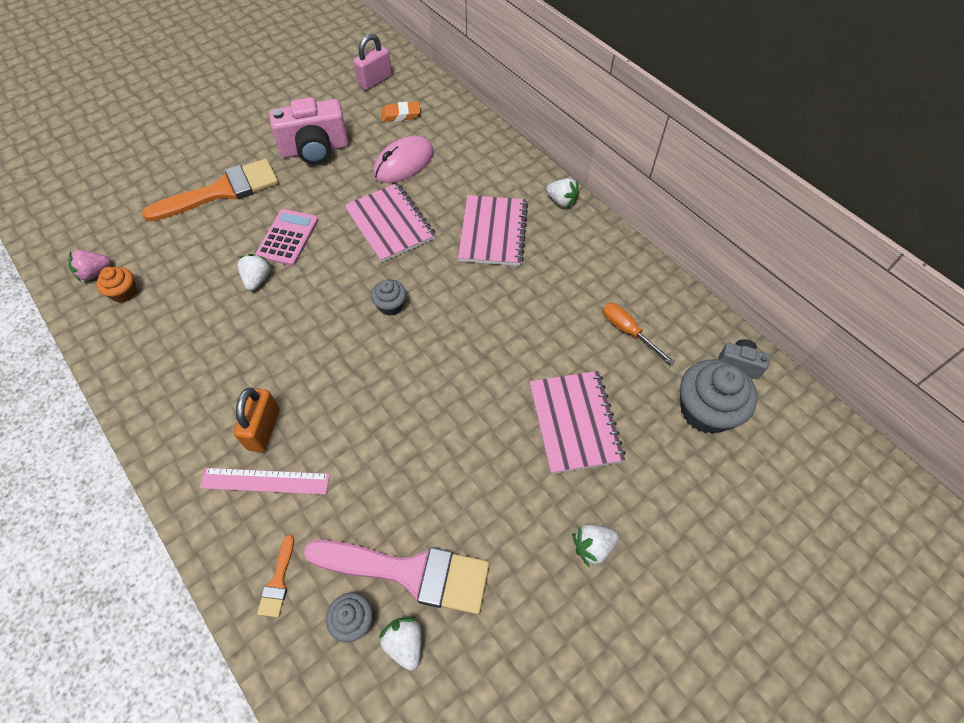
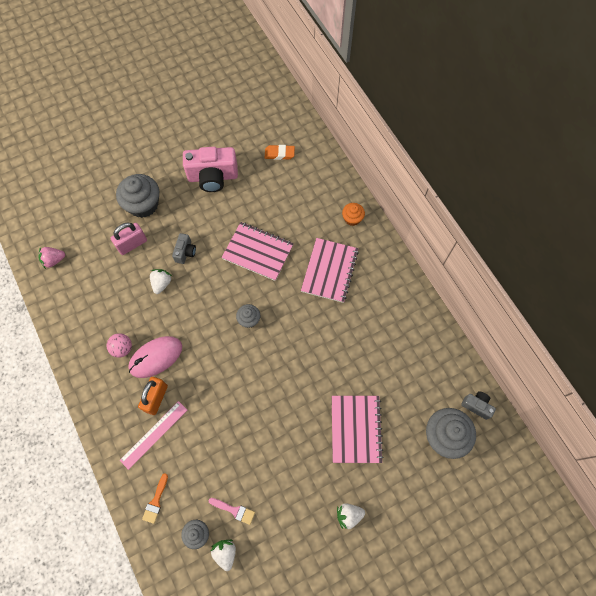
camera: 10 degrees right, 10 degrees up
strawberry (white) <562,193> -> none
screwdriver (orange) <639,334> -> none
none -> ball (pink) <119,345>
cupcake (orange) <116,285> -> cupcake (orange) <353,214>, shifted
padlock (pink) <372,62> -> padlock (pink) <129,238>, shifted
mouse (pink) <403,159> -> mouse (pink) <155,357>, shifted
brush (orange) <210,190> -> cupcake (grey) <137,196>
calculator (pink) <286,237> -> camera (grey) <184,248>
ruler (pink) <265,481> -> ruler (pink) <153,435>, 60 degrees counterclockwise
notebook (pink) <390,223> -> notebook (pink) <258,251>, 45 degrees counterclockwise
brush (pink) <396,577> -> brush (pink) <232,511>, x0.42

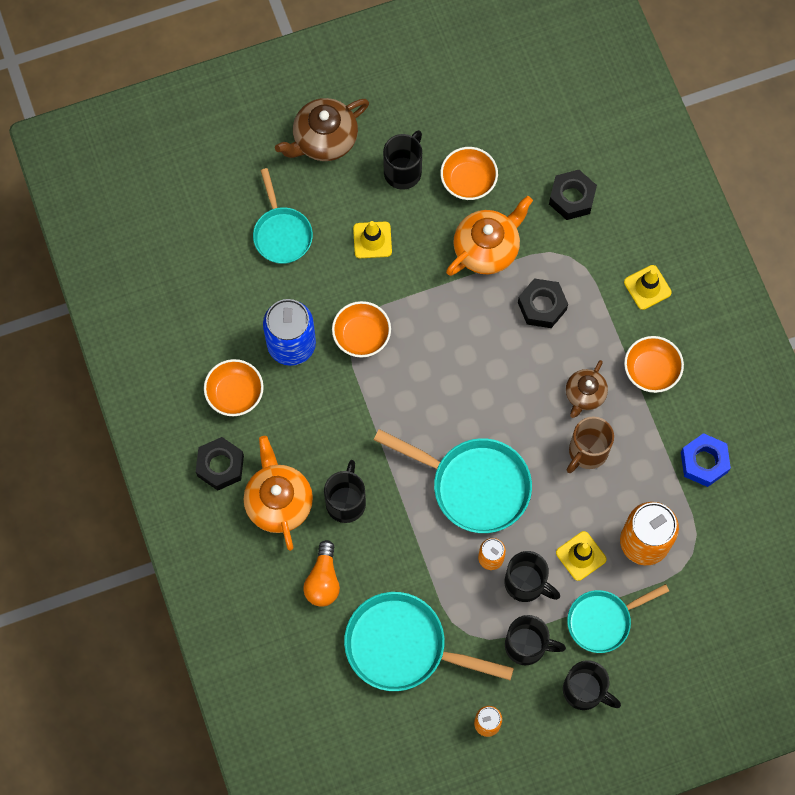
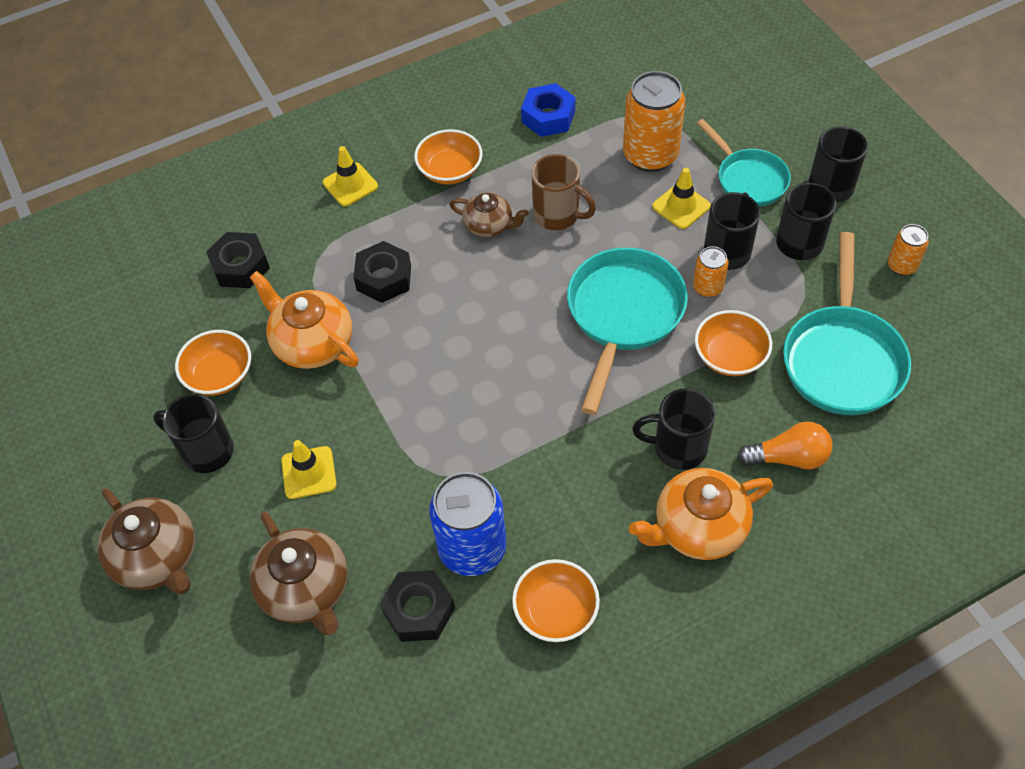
camera: 95 degrees left, 15 degrees down
nut (black) <220,464> -> nut (black) <417,606>, shifted
bowl (orange) <361,329> -> bowl (orange) <733,343>, shifted
pan (turquoise) <283,216> -> teapot (brown) <298,573>

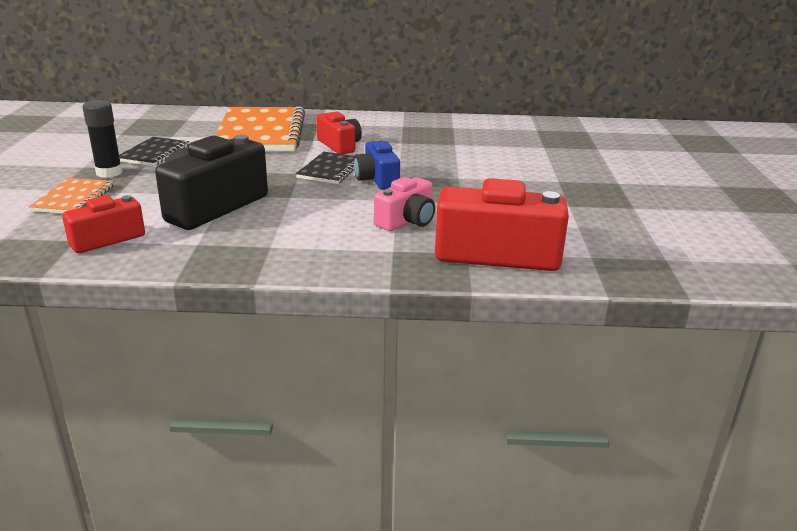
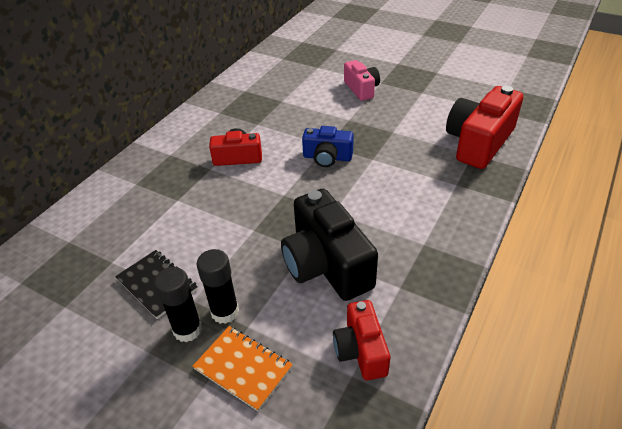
camera: 60 degrees left, 15 degrees up
notebook (orange) <260,128> -> none
notebook (black) <325,168> -> none
none -> glue stick (black) <218,286>
camera (pink) <404,204> -> camera (pink) <362,80>, shifted

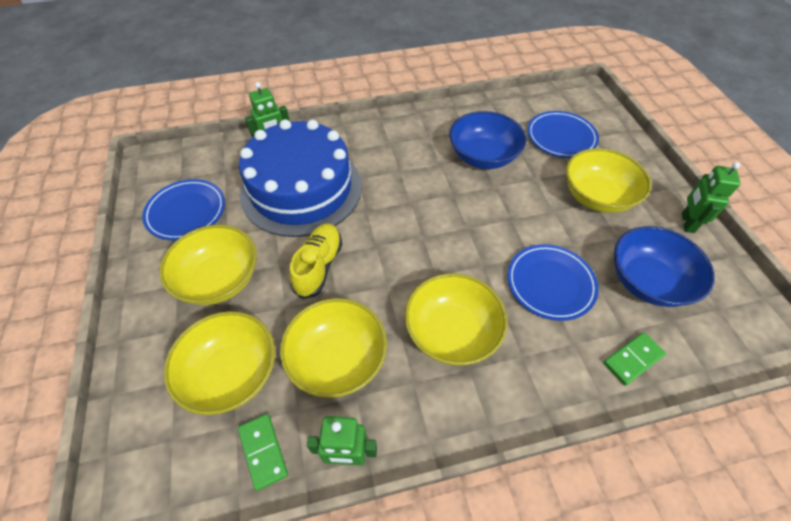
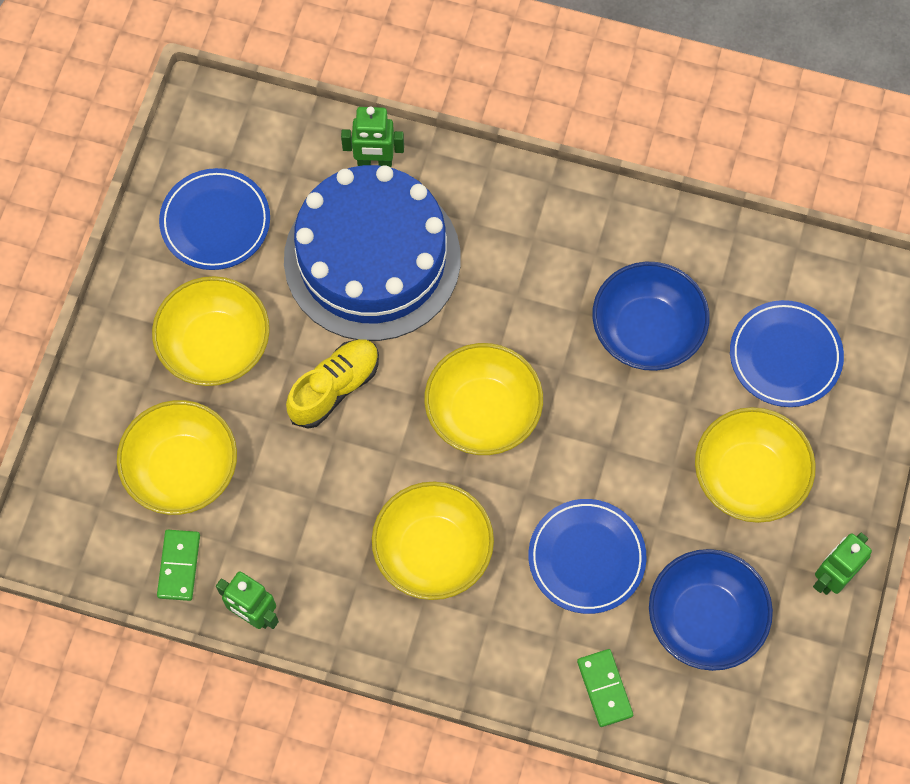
camera: 30 degrees right, 15 degrees up
bowl (yellow) <333,348> -> bowl (yellow) <483,399>, shifted
domino (green) <634,359> -> domino (green) <605,688>, 75 degrees clockwise

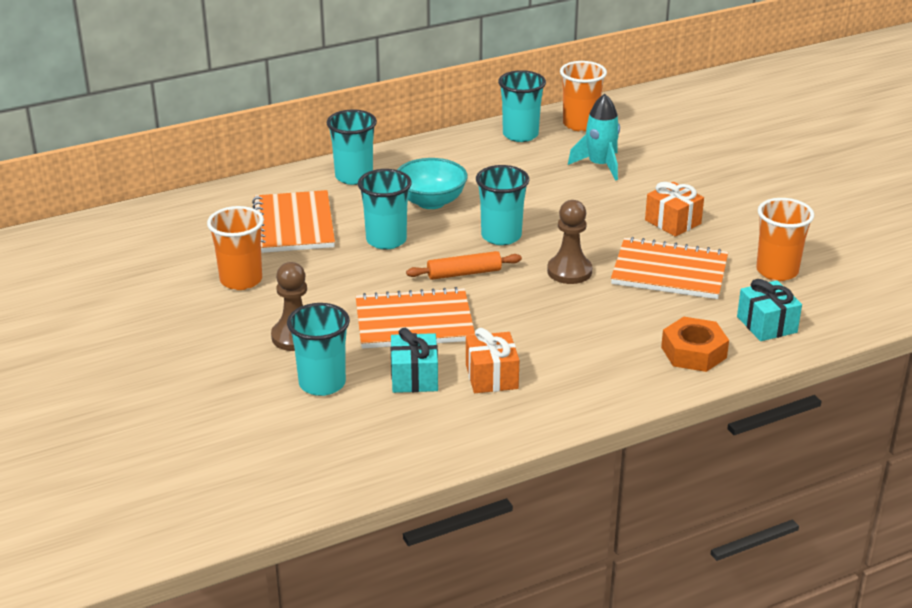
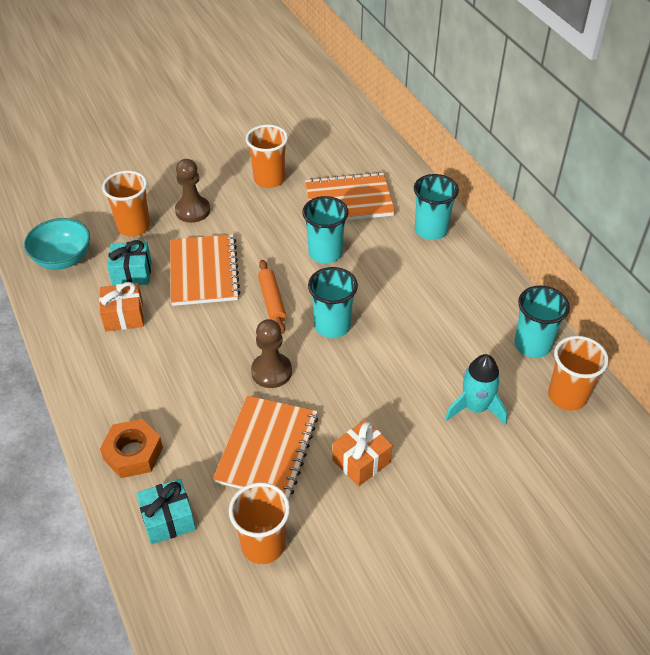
camera: 90 degrees right, 15 degrees up
bowl (turquoise) <432,183> -> bowl (turquoise) <57,244>, shifted
cup (turquoise) <318,349> -> cup (orange) <126,203>

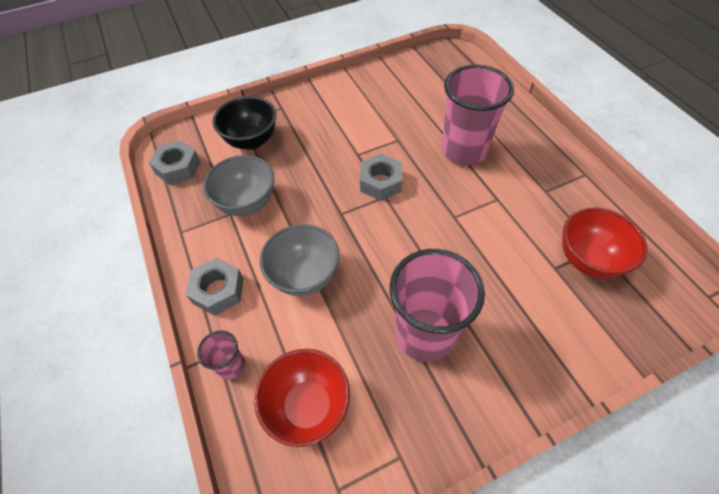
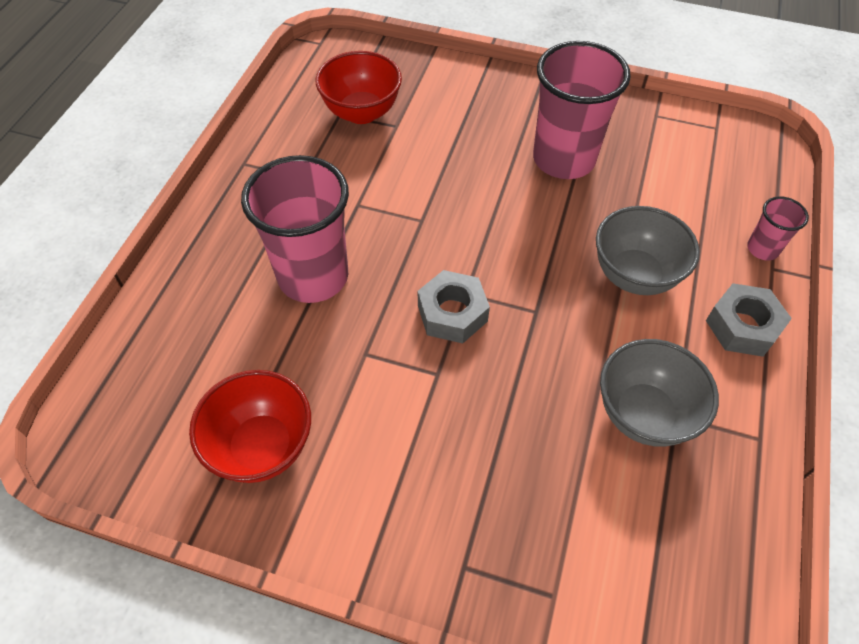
camera: 140 degrees left, 0 degrees up
nut (grey) <175,162> -> none
bowl (black) <244,123> -> none
bowl (red) <302,398> -> bowl (red) <250,426>, shifted

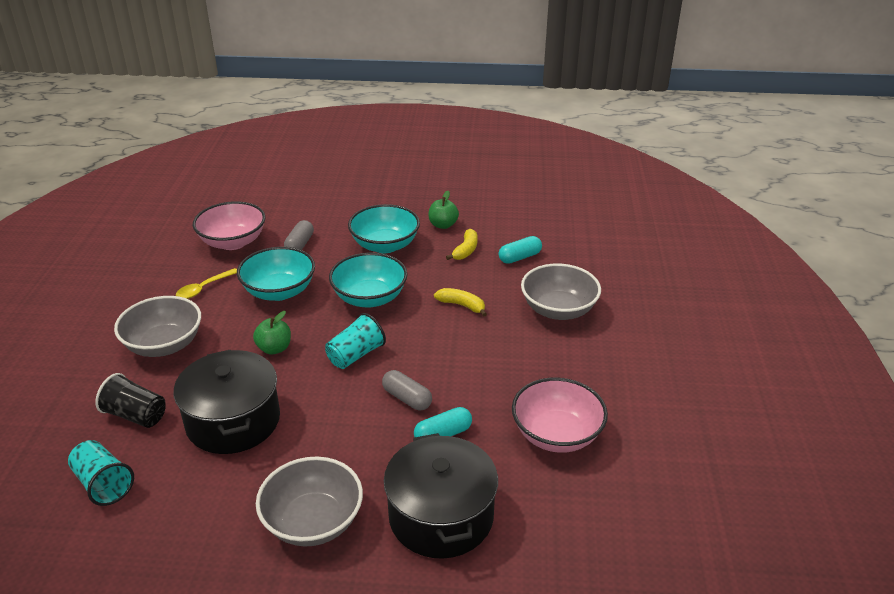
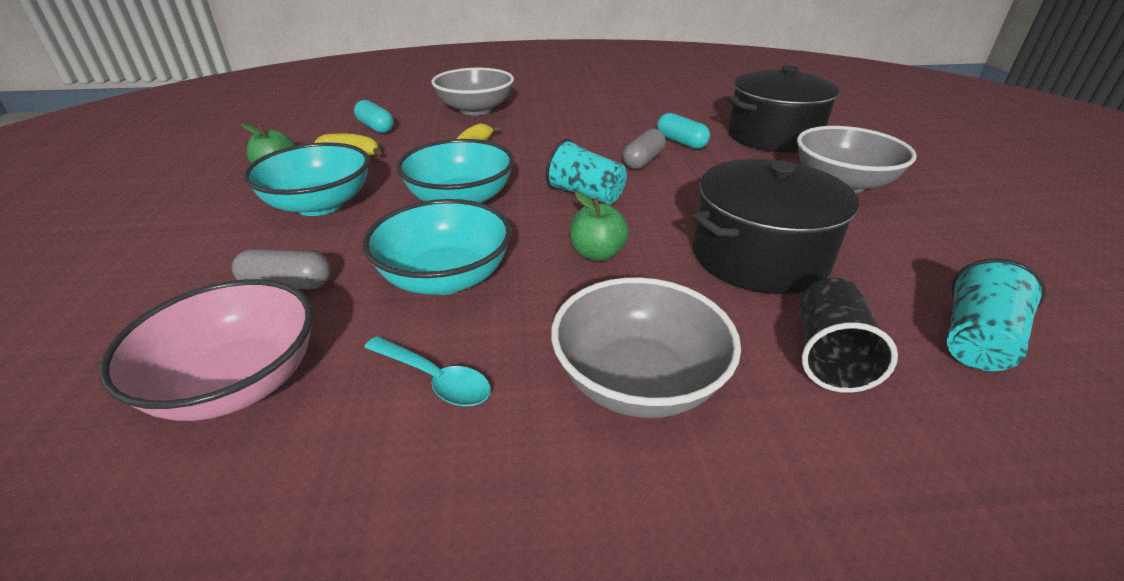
camera: 100 degrees left, 0 degrees up
bowl (pink) <560,415> -> none
spoon (yellow) <206,283> -> spoon (turquoise) <427,371>

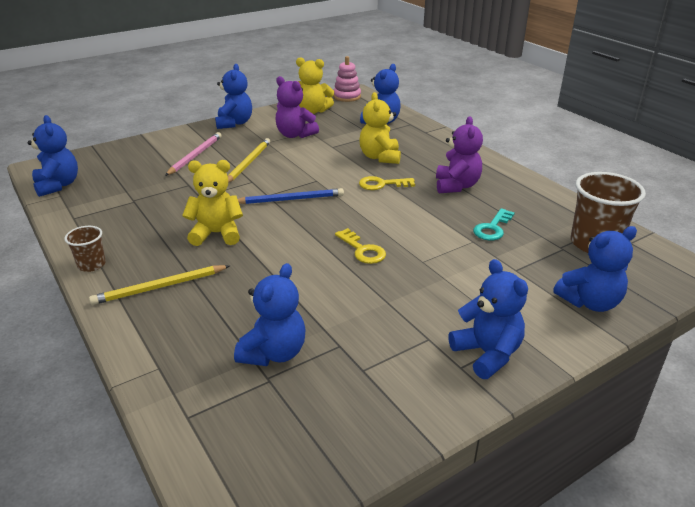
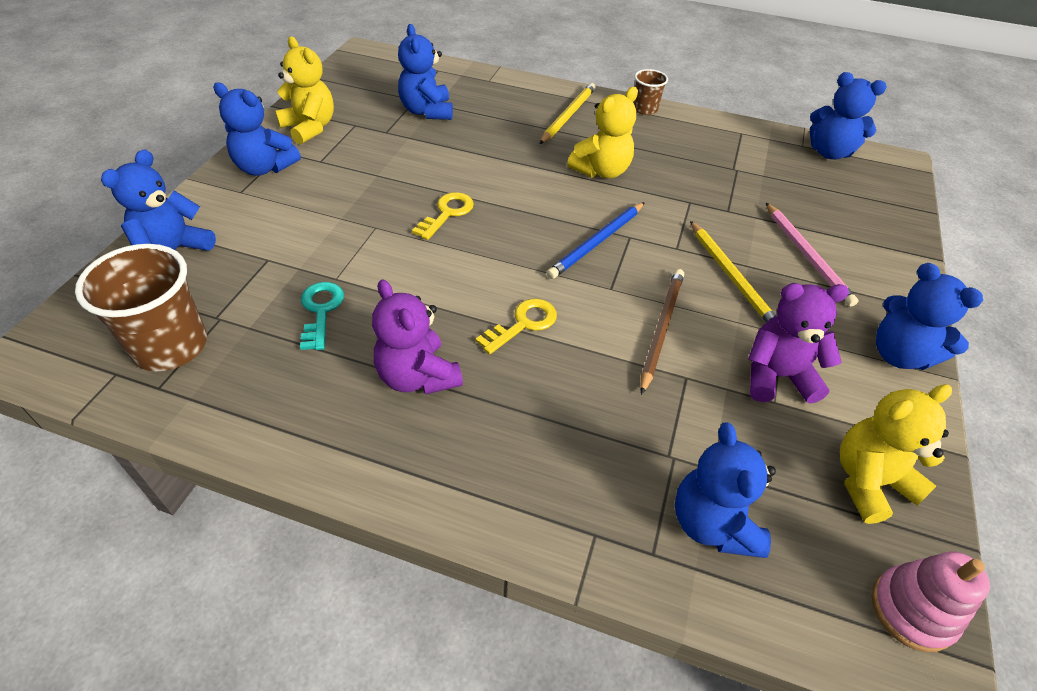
camera: 140 degrees right, 15 degrees up
none -> pencil (brown) <662,332>
teddy bear (yellow) <380,128> -> teddy bear (yellow) <304,90>, shifted
key (yellow) <360,246> -> key (yellow) <443,216>, 105 degrees clockwise

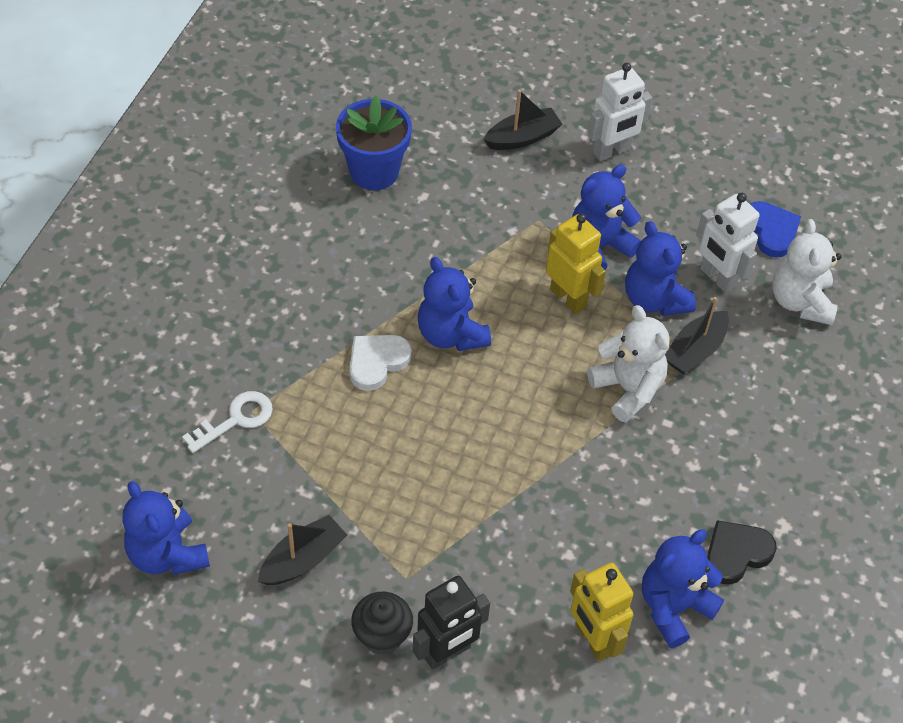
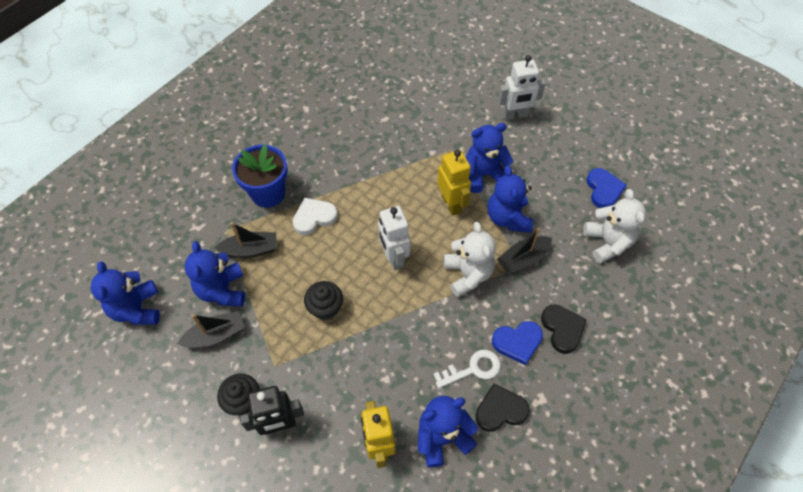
camera: 20 degrees right, 5 degrees up
none -> cupcake (black) <323,300>
none -> heart (blue) <517,343>
none -> heart (black) <564,329>
key (white) <227,422> -> key (white) <467,369>, shifted
flower pot (blue) <374,142> -> flower pot (blue) <260,176>, shifted
teddy bear (blue) <454,304> -> teddy bear (blue) <214,274>, shifted
boat (black) <523,119> -> boat (black) <246,240>, shifted
robot (white) <728,243> -> robot (white) <394,238>, shifted
teddy bear (white) <807,272> -> teddy bear (white) <614,226>, 150 degrees clockwise

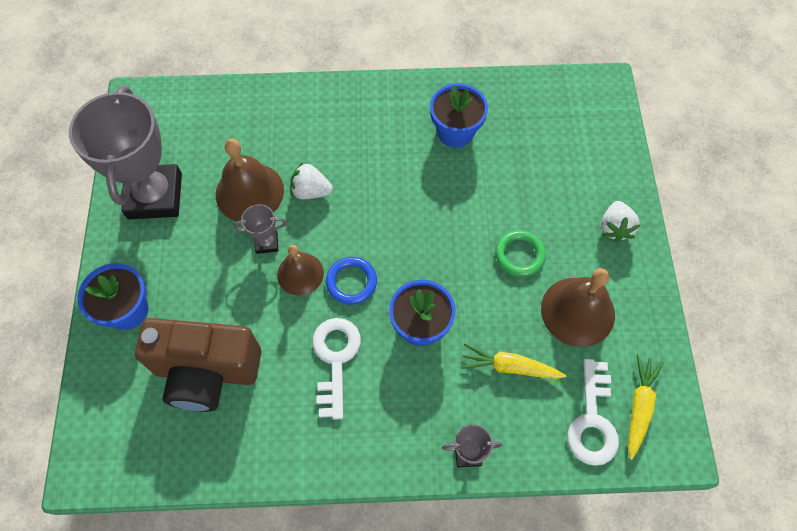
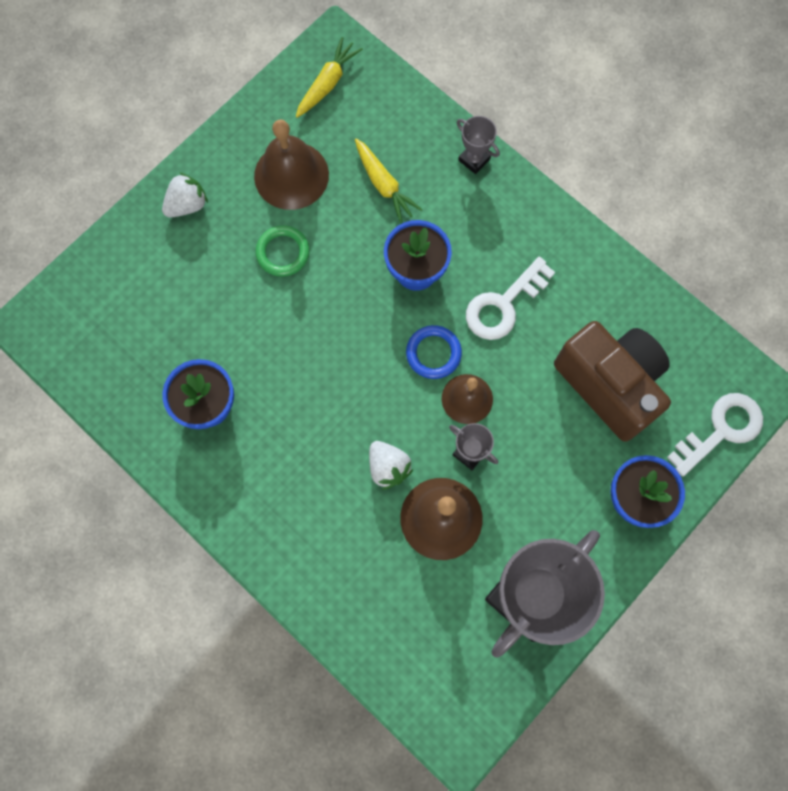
camera: 135 degrees left, 10 degrees up
key (white) <593,412> -> key (white) <715,435>, shifted
carrot (yellow) <646,407> -> carrot (yellow) <329,77>, 150 degrees clockwise

